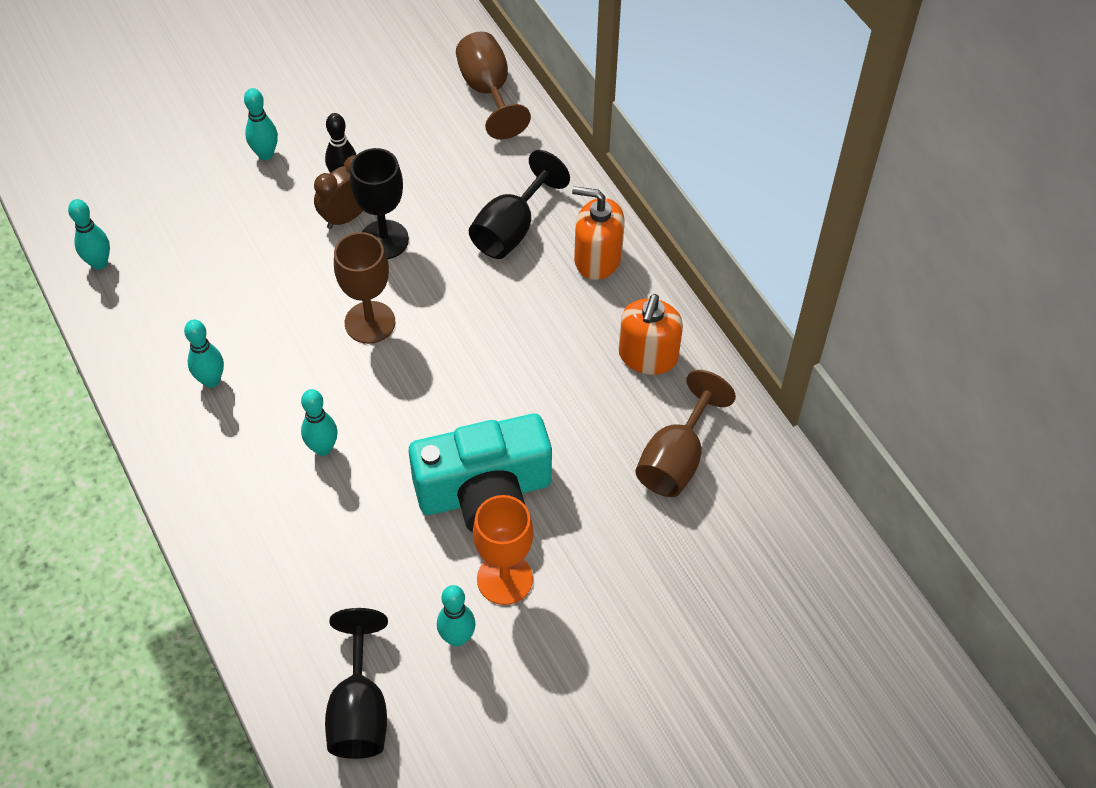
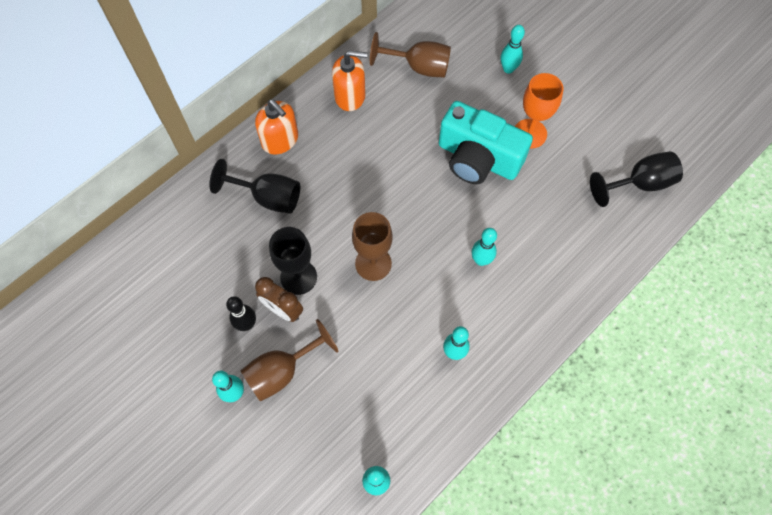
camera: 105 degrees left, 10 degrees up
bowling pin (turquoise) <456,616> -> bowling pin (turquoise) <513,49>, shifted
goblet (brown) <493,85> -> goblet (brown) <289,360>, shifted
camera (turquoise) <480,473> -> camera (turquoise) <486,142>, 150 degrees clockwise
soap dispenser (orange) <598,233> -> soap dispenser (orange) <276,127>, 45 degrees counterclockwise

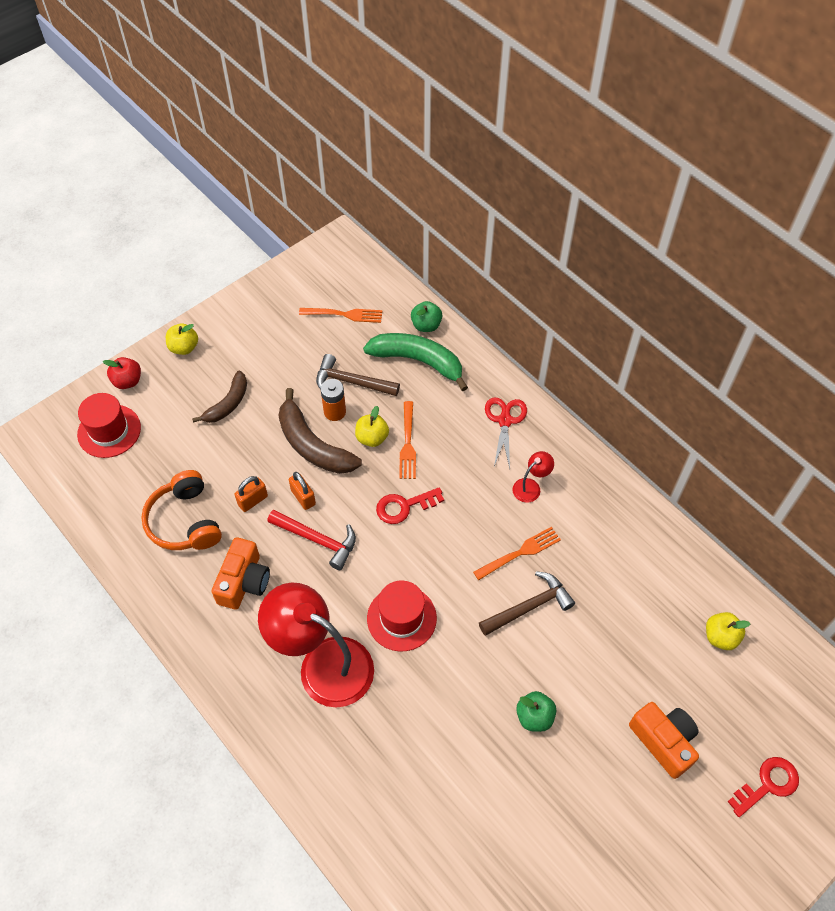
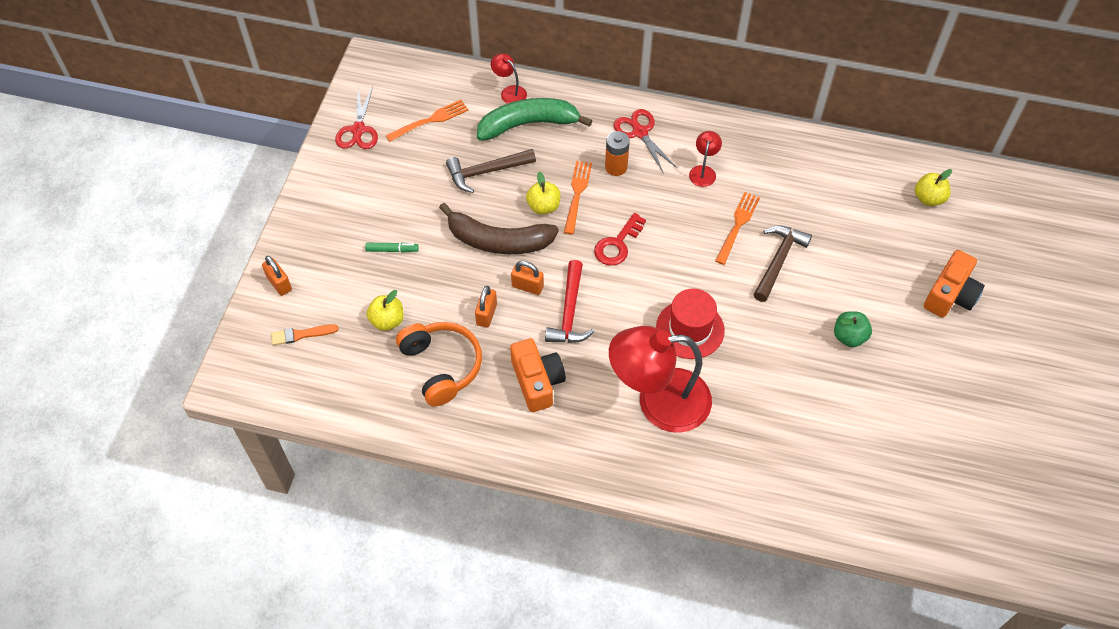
camera: 35 degrees left, 0 degrees up
key (red) <763,787> -> none
none -> scissors (red) <356,118>
apple (yellow) <182,339> -> apple (yellow) <385,310>, shifted
battery (orange) <333,400> -> battery (orange) <617,153>, shifted
hat (red) <109,425> -> brush (orange) <305,334>
apple (red) <122,373> -> padlock (orange) <277,276>
banana (brown) <219,397> -> marker (green) <392,248>
apple (green) <426,316> -> lamp (red) <509,78>
headphones (orange) <181,510> -> headphones (orange) <439,364>, 150 degrees counterclockwise
hammer (red) <311,540> -> hammer (red) <570,301>, 105 degrees clockwise
fork (orange) <407,440> -> fork (orange) <578,198>, 135 degrees counterclockwise
camera (orange) <664,740> -> camera (orange) <954,283>, 105 degrees clockwise

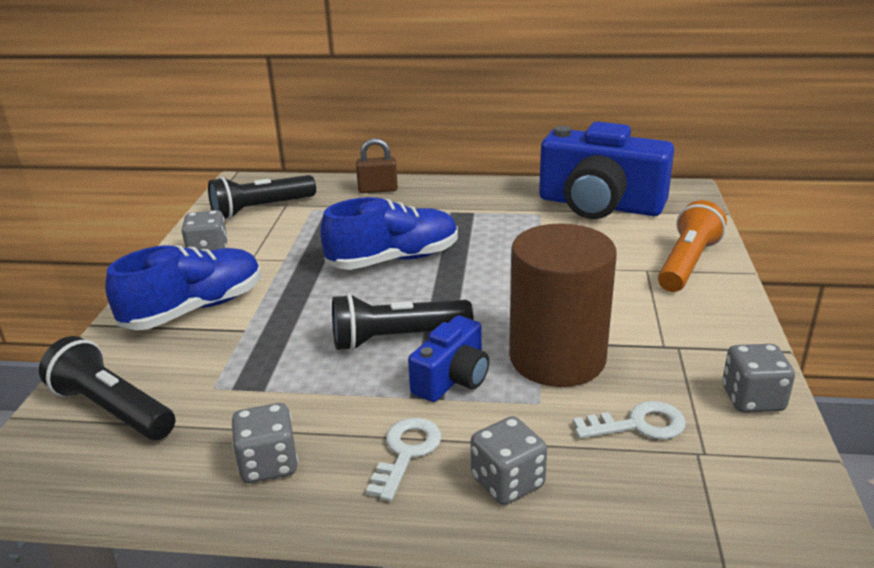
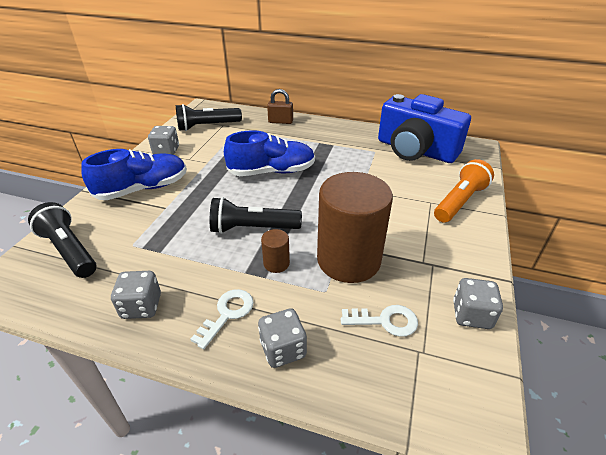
camera: 10 degrees right, 10 degrees up
camera (blue) <448,359> -> cylinder (brown) <275,251>

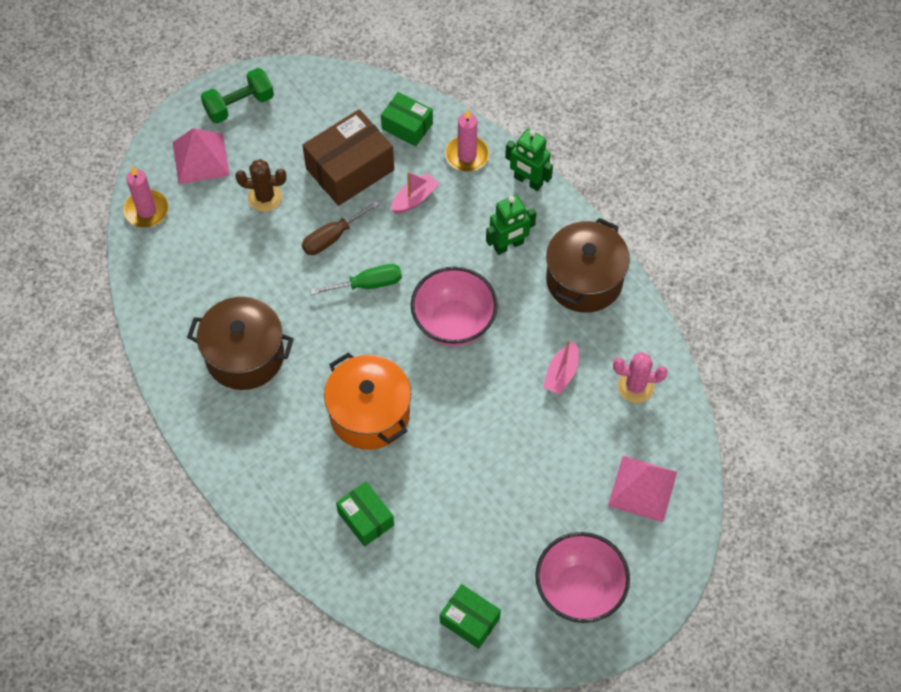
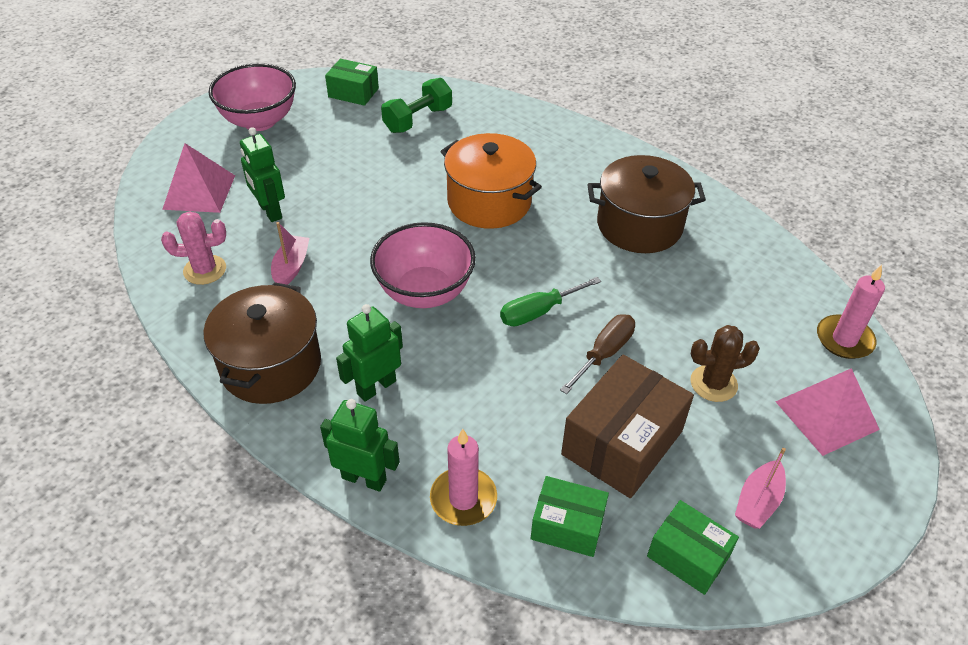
camera: 165 degrees right, 15 degrees down
none -> robot (green) <262,174>
dumbbell (green) <237,95> -> dumbbell (green) <416,105>, shifted
box (green) <365,514> -> box (green) <693,547>, shifted
boat (pink) <415,192> -> boat (pink) <760,488>, shifted

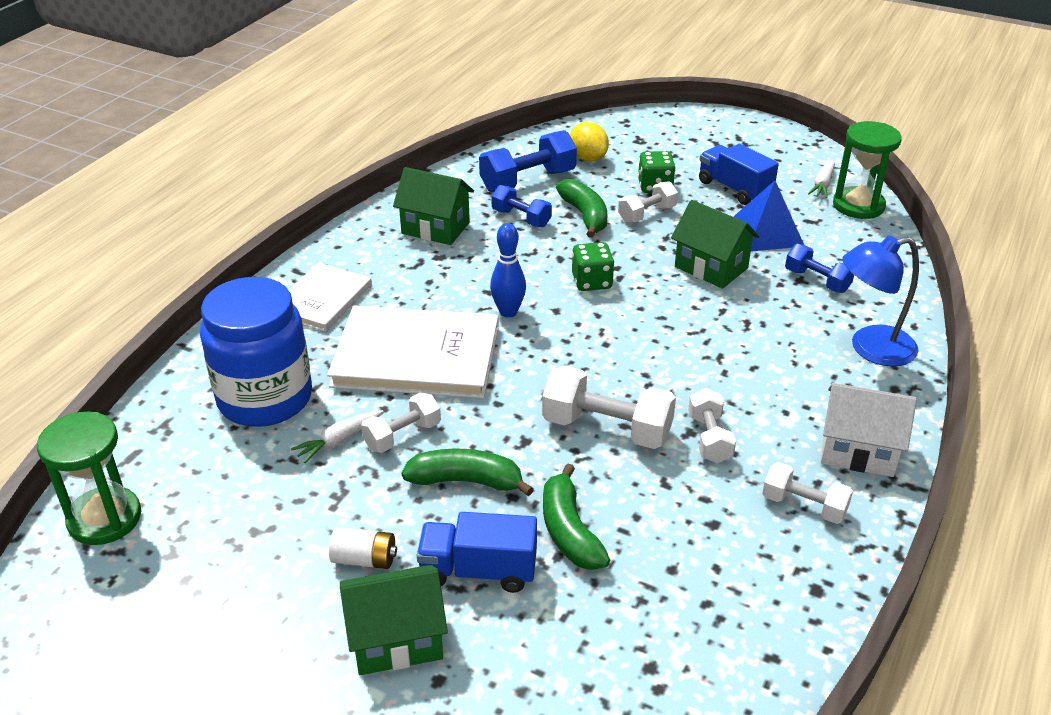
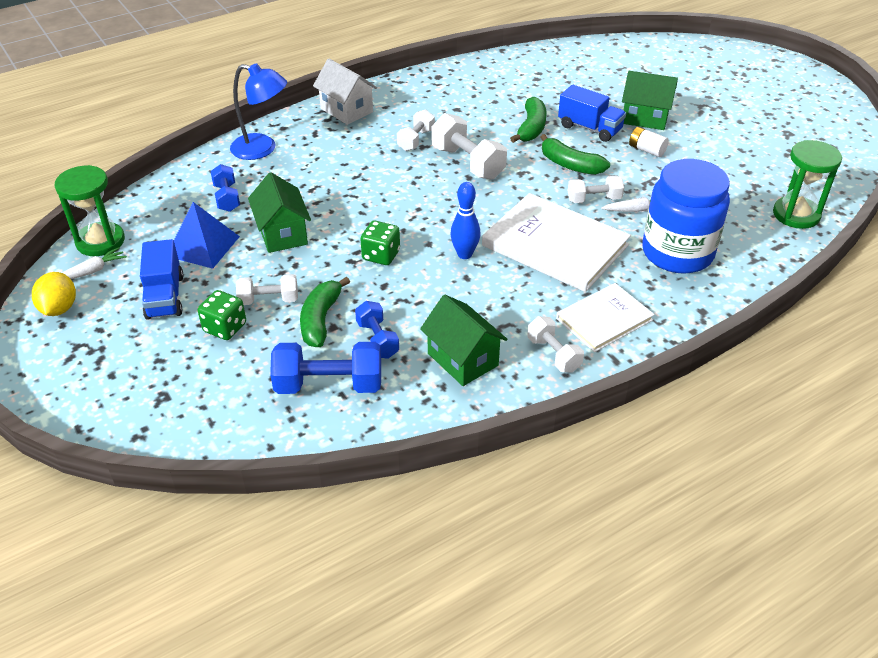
camera: 150 degrees left, 5 degrees up
lemon (yellow) <589,141> -> lemon (yellow) <54,294>, shifted
dumbbell (white) <807,493> -> dumbbell (white) <555,344>, shifted

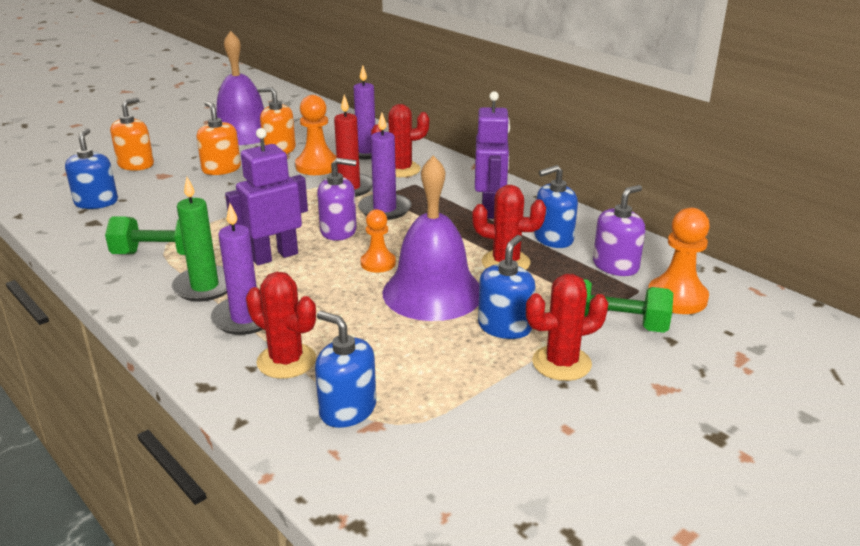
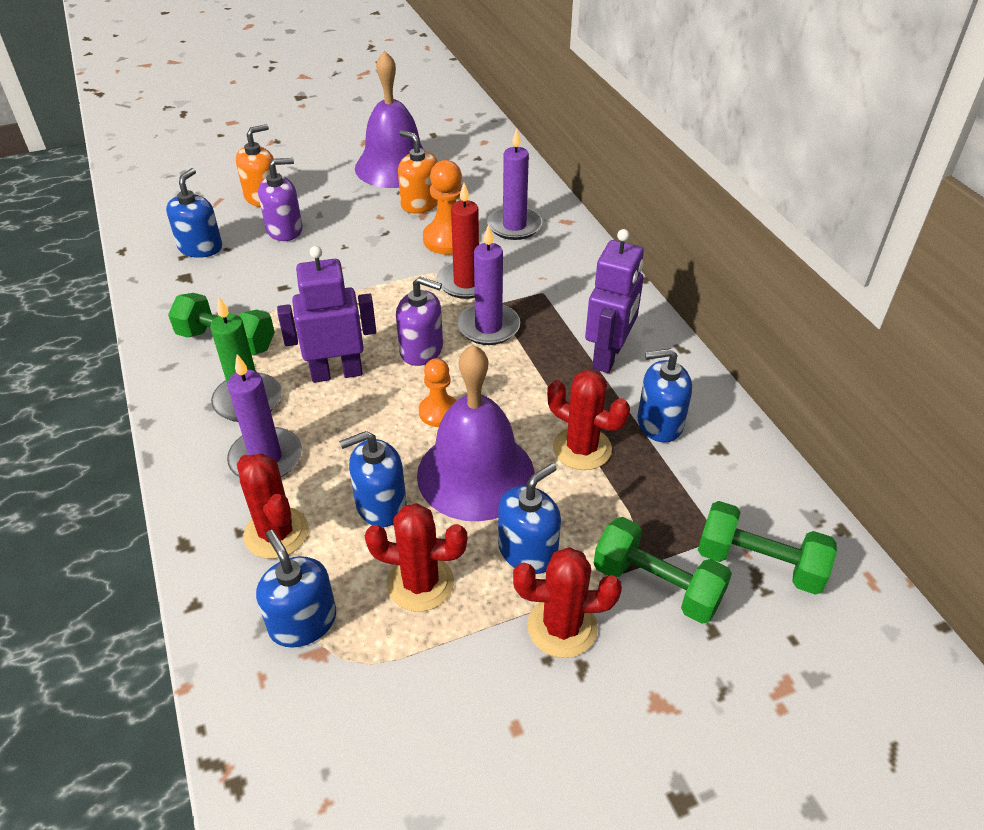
camera: 20 degrees right, 15 degrees up
soap dispenser (orange) <219,138> -> none
none -> soap dispenser (blue) <372,479>
cactus (red) <400,140> -> cactus (red) <416,557>, shifted
soap dispenser (purple) <619,230> -> soap dispenser (purple) <280,199>, shifted
pawn (orange) <679,261> -> dumbbell (green) <767,548>

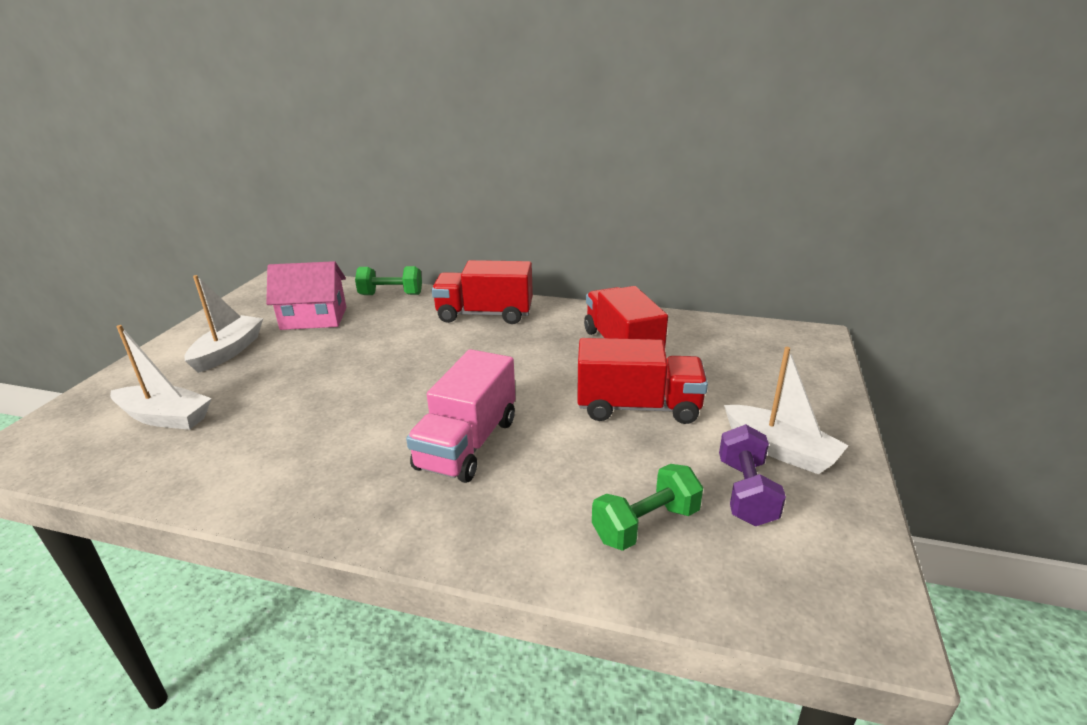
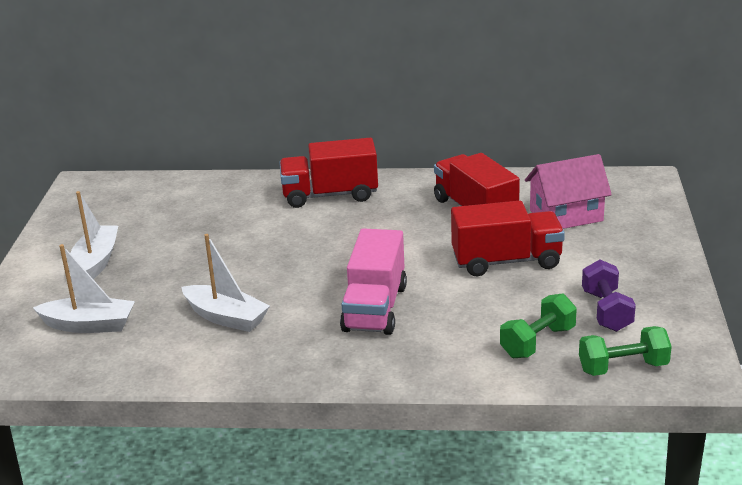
camera: 10 degrees left, 0 degrees up
house (pink) <306,295> -> house (pink) <568,191>, shifted
dumbbell (green) <388,280> -> dumbbell (green) <625,351>, shifted
boat (white) <786,410> -> boat (white) <226,283>, shifted

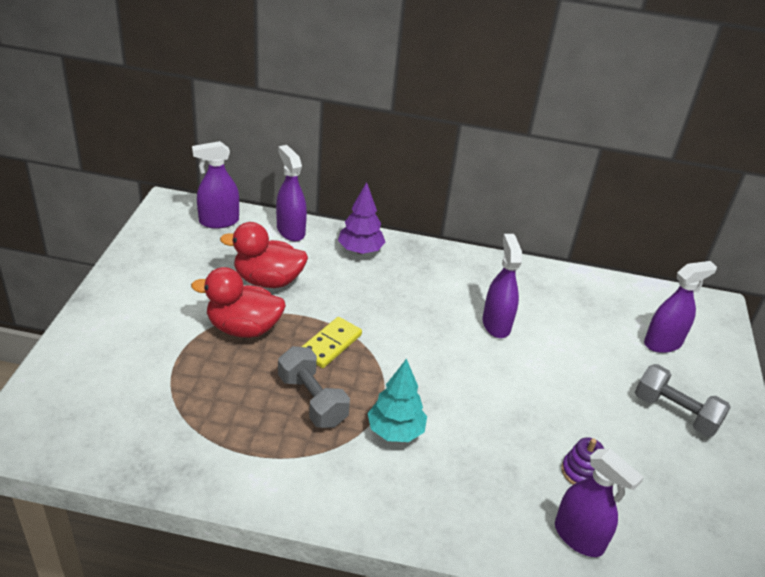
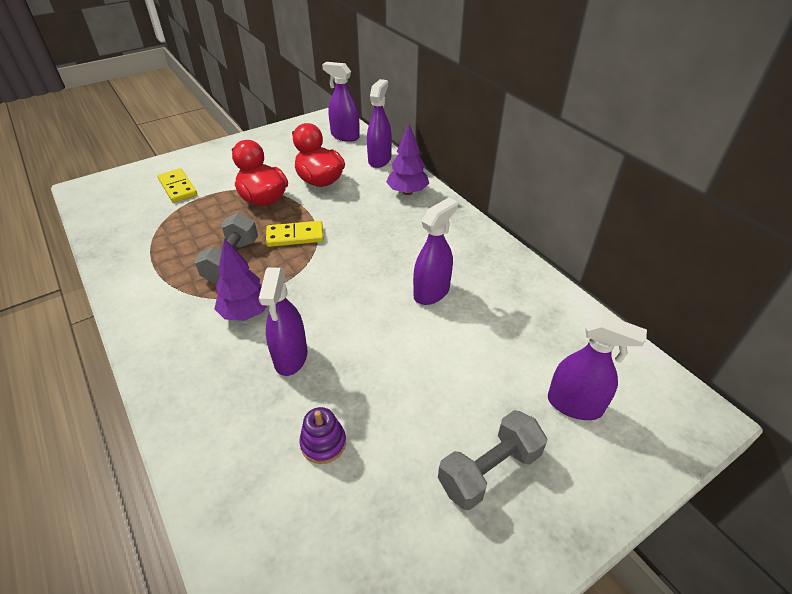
camera: 50 degrees right, 5 degrees up
none -> domino (yellow) <177,185>
spray bottle (purple) <599,503> -> spray bottle (purple) <283,321>, shifted
tree (turquoise) <397,400> -> tree (purple) <240,279>
dumbbell (grey) <683,400> -> dumbbell (grey) <492,460>, 60 degrees clockwise

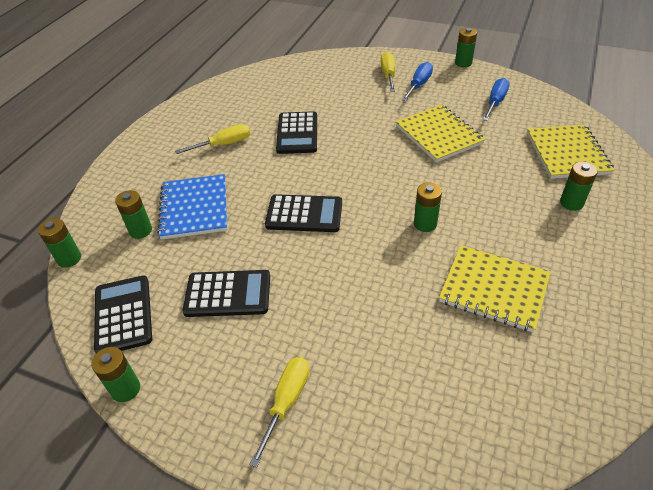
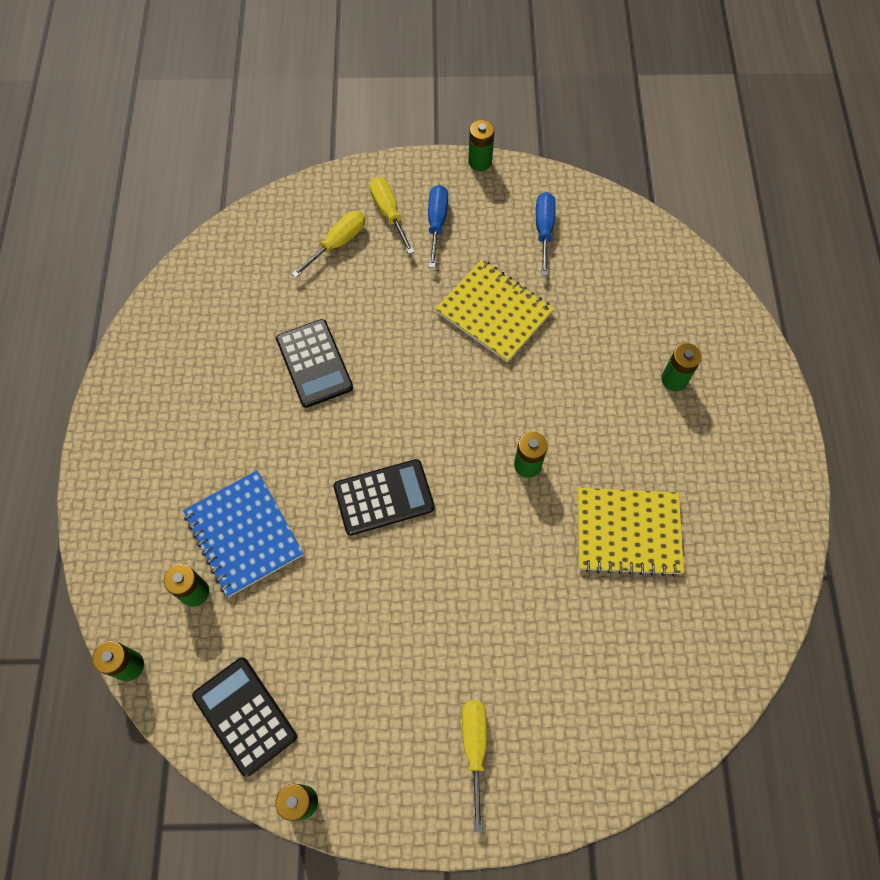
camera: 25 degrees left, 20 degrees up
calculator (black) <226,293> -> none
notebook (yellow) <571,152> -> none
screwdriver (yellow) <212,139> -> screwdriver (yellow) <328,244>, shifted

